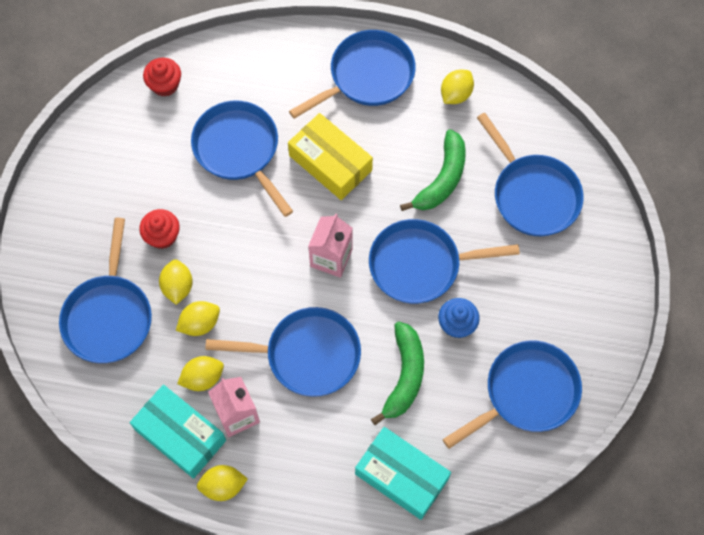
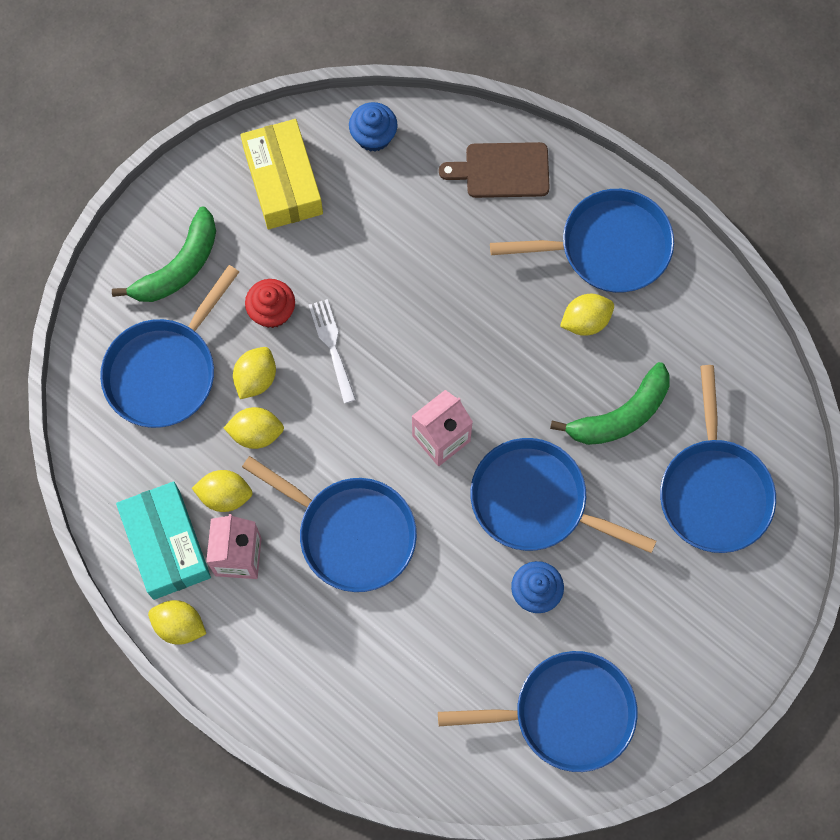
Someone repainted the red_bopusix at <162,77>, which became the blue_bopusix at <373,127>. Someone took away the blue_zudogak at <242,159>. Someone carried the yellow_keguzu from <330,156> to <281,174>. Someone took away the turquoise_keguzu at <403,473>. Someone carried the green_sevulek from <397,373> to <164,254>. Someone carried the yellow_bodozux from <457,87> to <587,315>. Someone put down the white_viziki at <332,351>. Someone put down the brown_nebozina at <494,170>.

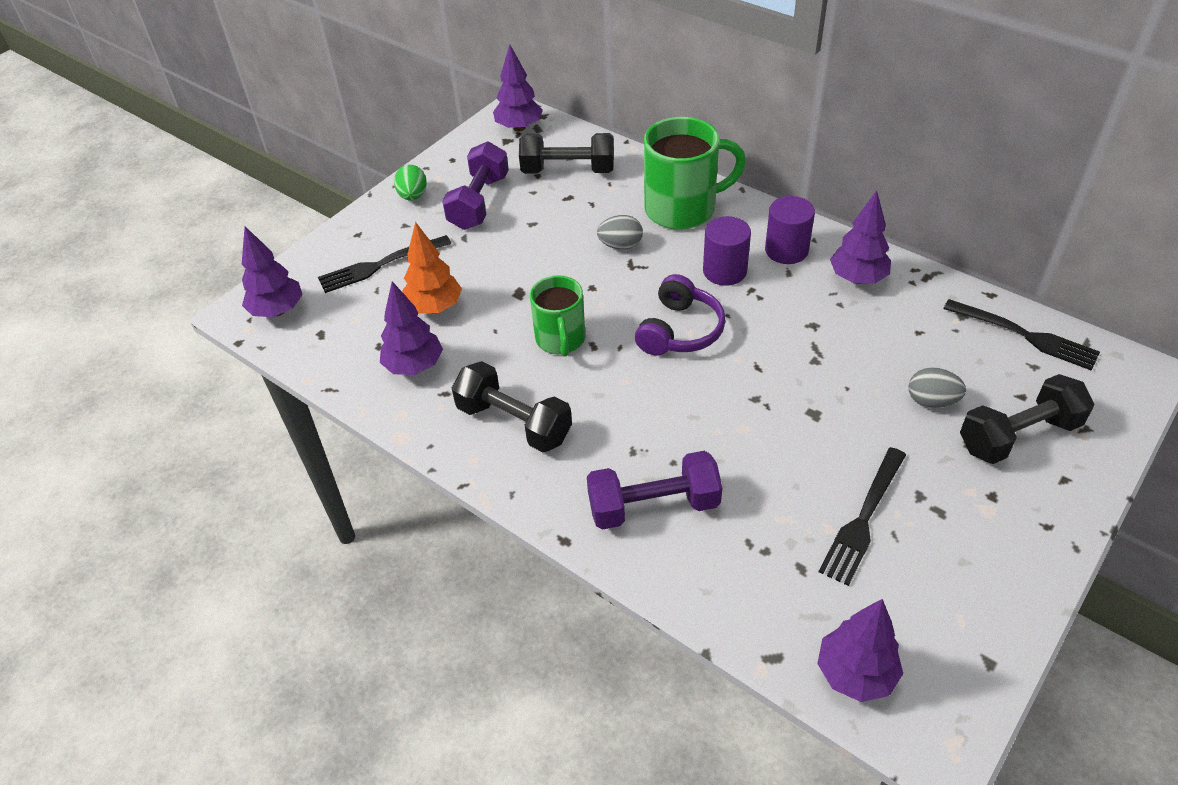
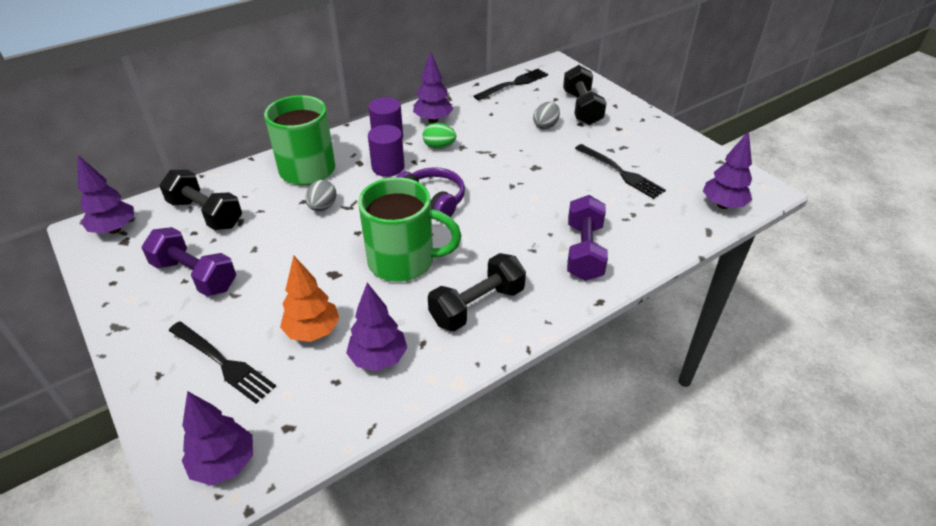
Someone rotated the black_viziki at <384,264> by 45 degrees counterclockwise. Someone carried the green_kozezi from <410,182> to <439,136>. Someone rotated the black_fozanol at <566,153> by 75 degrees counterclockwise. Someone scaled the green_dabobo at <558,316> by 1.56.

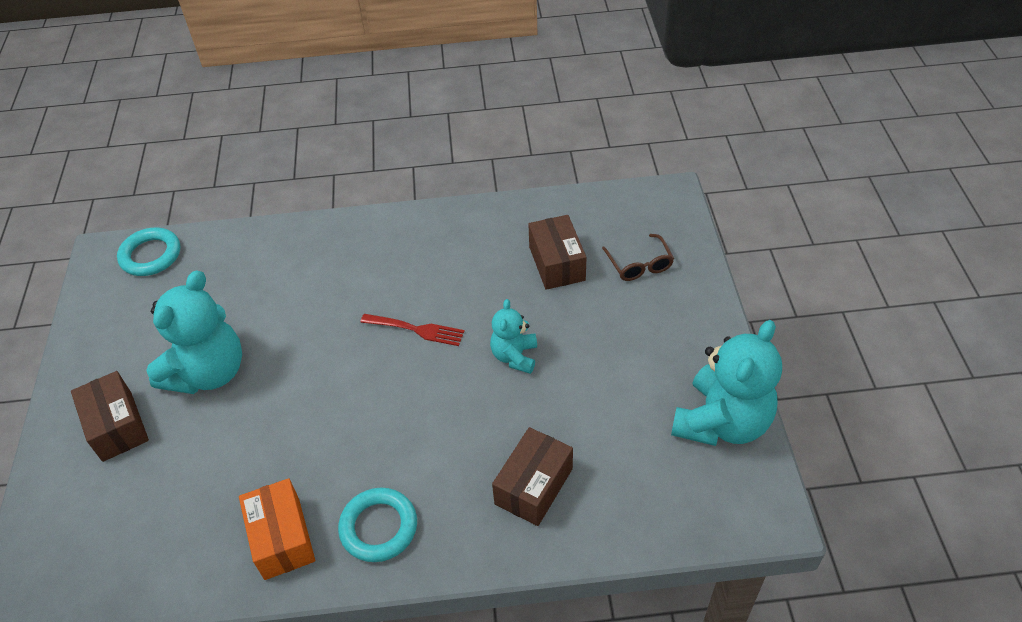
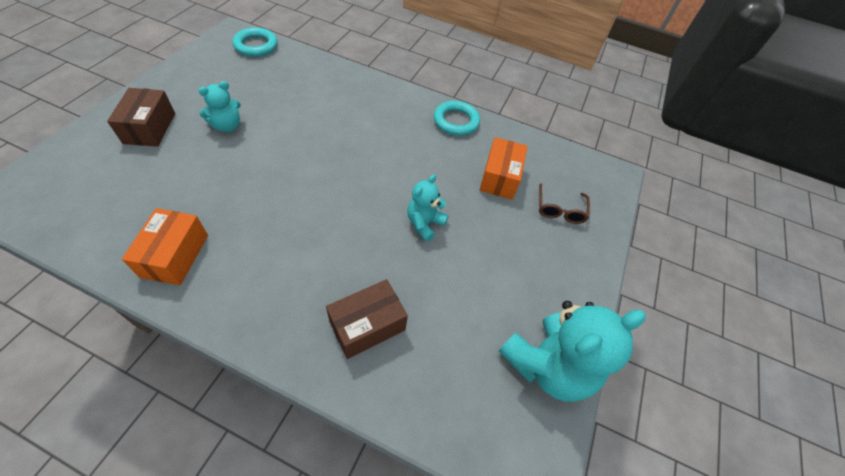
Someone scaled the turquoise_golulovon at <194,332> by 0.54. Someone carried the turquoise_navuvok from <377,525> to <457,118>. Someone took away the red_viziki at <412,330>. Someone repainted the brown_keguzu at <557,252>, which became the orange_keguzu at <504,168>.

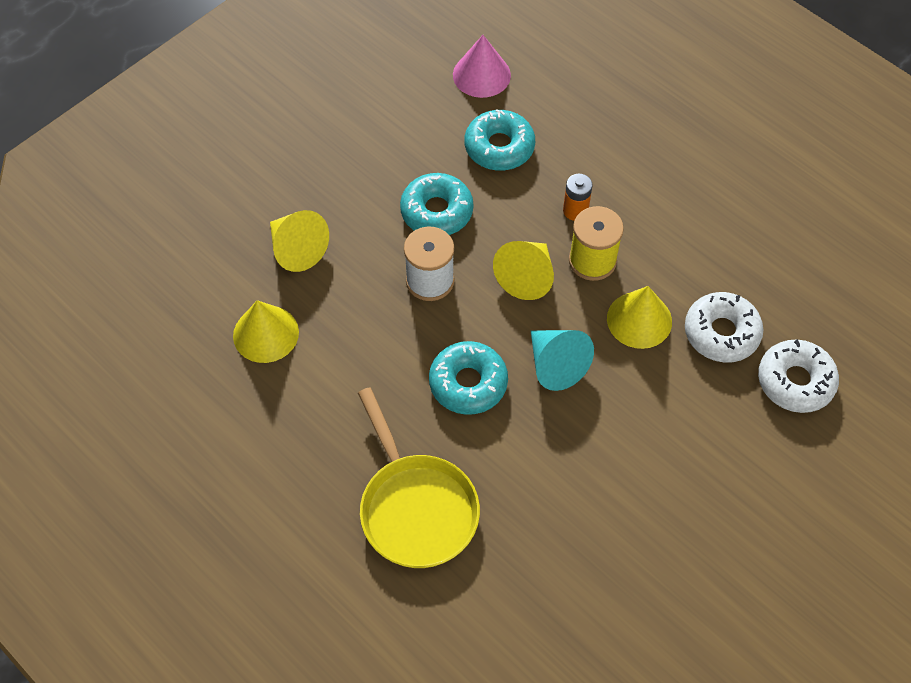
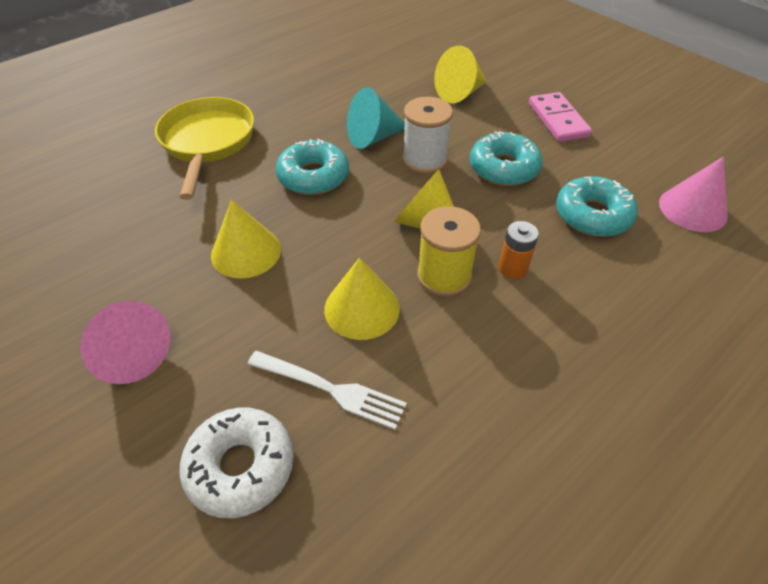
Someone carried the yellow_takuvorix from <266,331> to <246,239>. Someone rotated the yellow_zudogak at <419,477> by 105 degrees clockwise. Someone carried the turquoise_takuvorix from <562,360> to <376,118>. Someone swapped the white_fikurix at <724,327> for the white_viziki at <327,390>. Someone put down the pink_takuvorix at <125,342>. Someone put down the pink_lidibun at <560,117>.

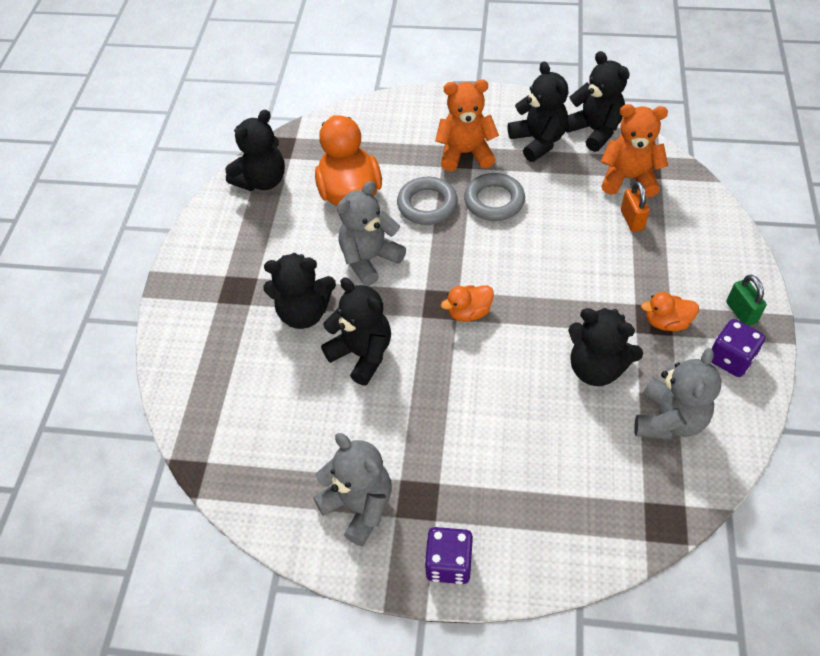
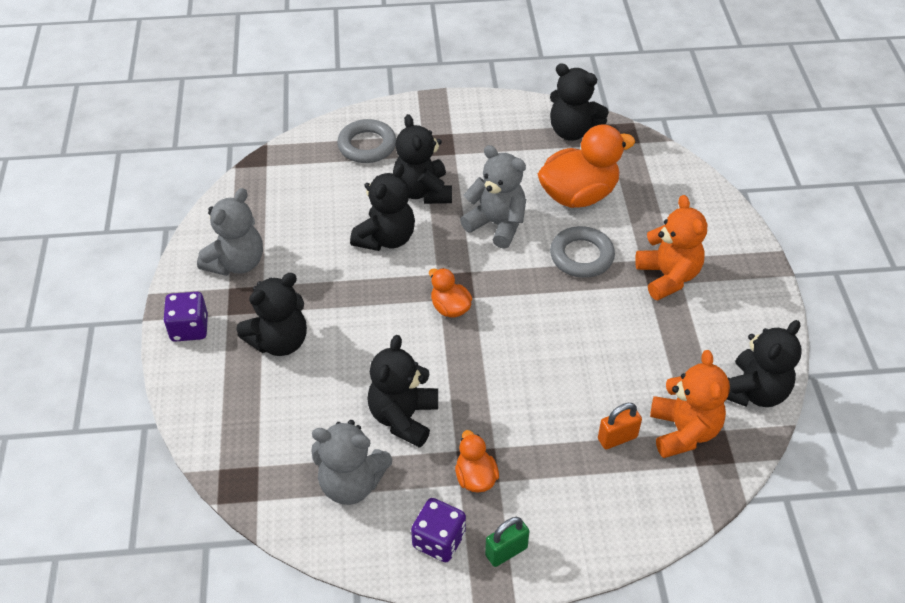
Someone carried the grey_navuvok from <494,197> to <366,141>. Someone carried the black_golulovon from <537,112> to <271,314>.

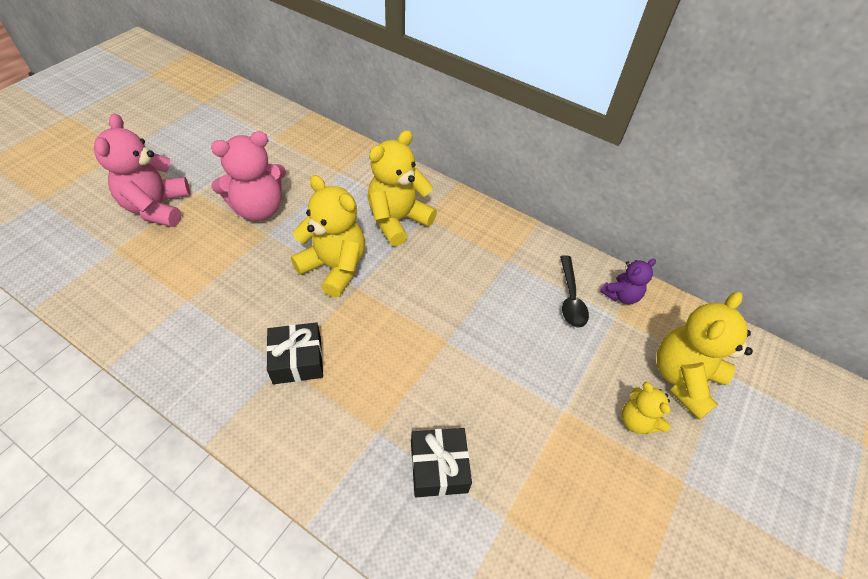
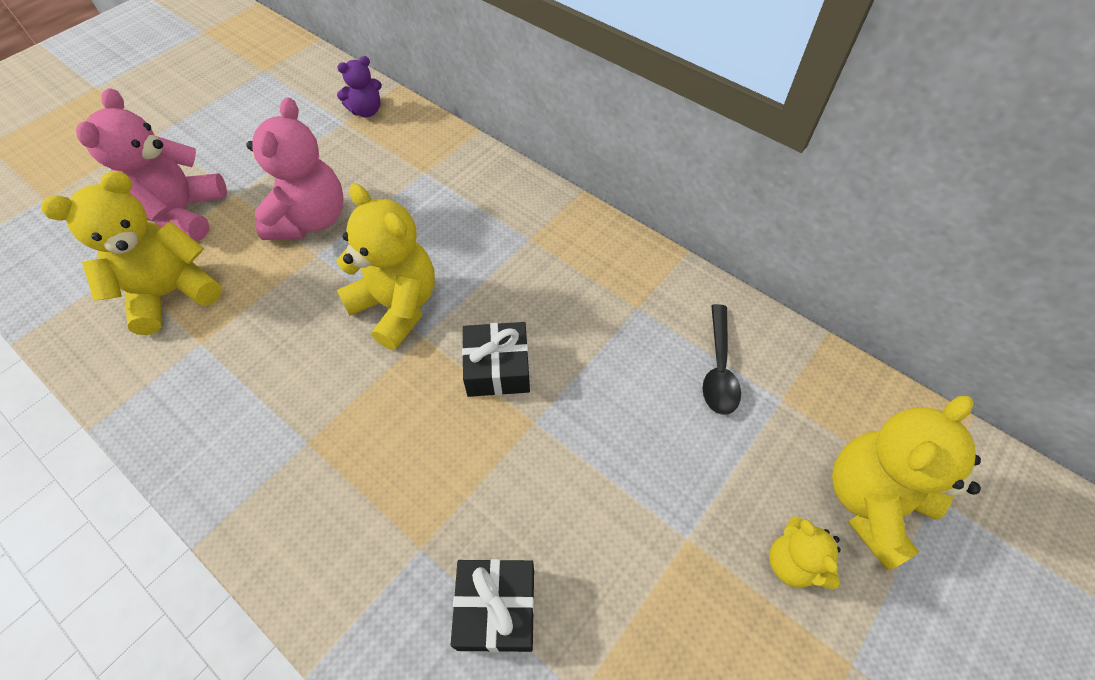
Someone rotated the pink_golulovon at <248,176> by 60 degrees counterclockwise. Someone carried the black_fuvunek from <294,353> to <496,359>. Someone carried the yellow_golulovon from <402,188> to <131,253>. Someone carried the purple_golulovon from <628,281> to <359,86>.

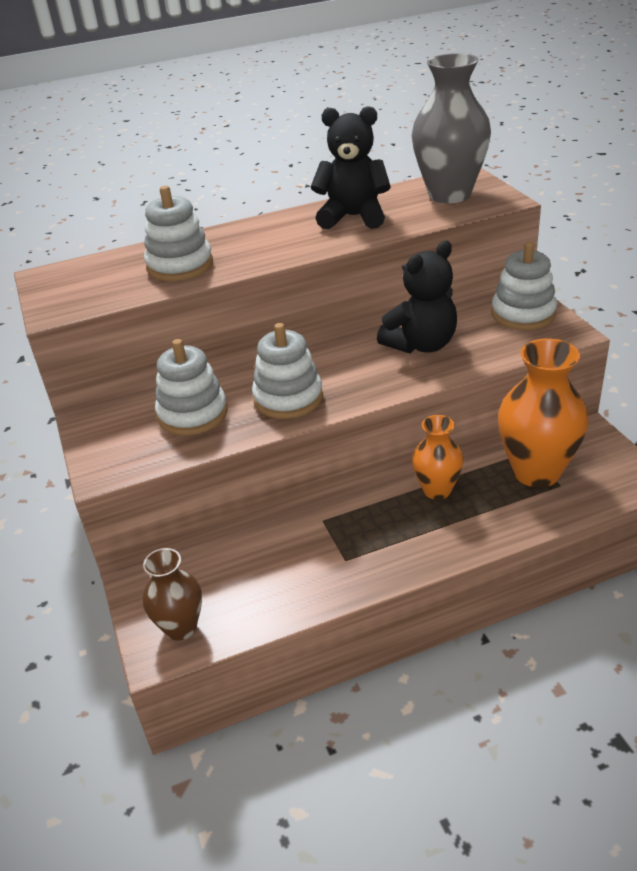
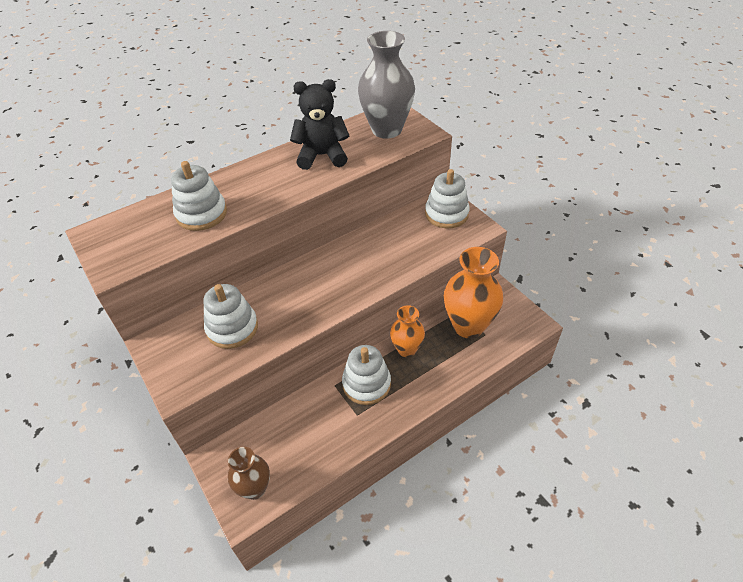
Someone carried the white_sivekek from <287,371> to <366,375>. Someone took away the black_golulovon at <417,297>.

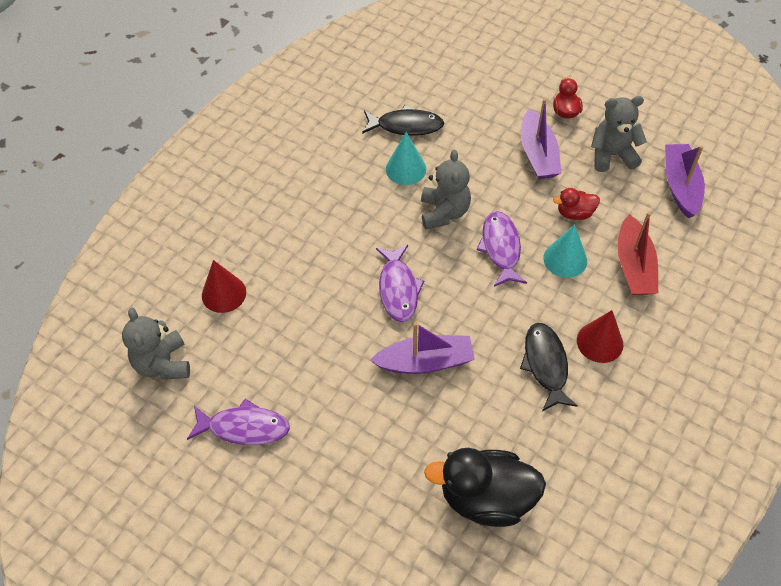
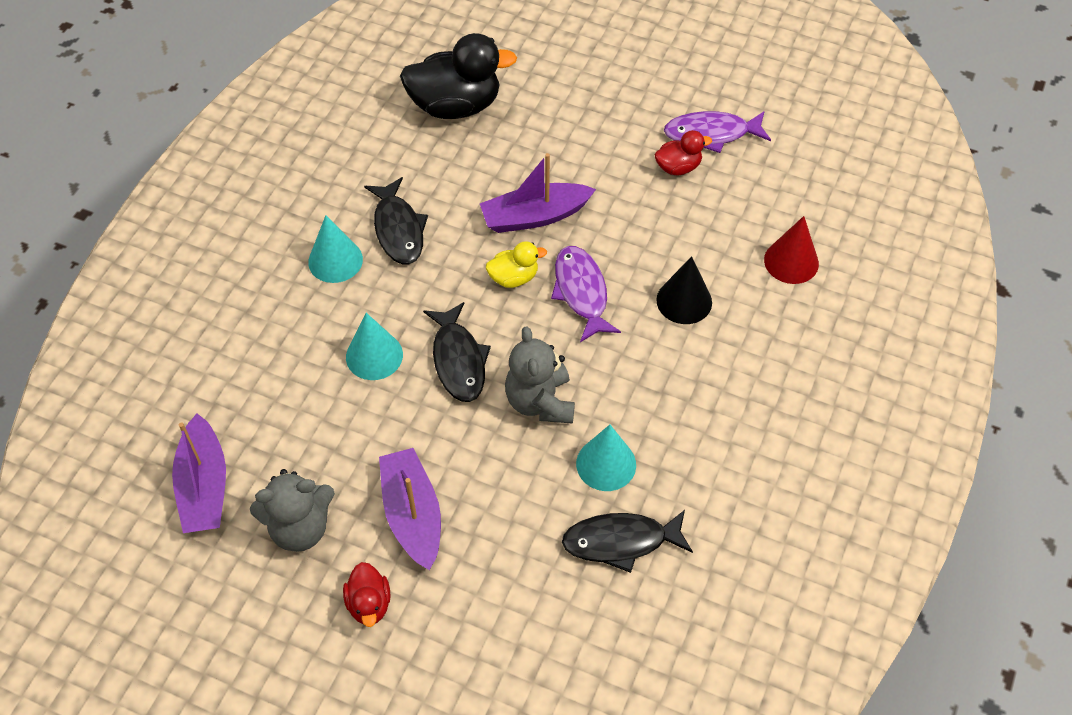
Someone took away the grey_golulovon at <156,344>. Someone repainted the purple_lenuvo at <501,249>, which became the black_lenuvo at <457,352>. Someone carried the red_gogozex from <576,204> to <683,153>. Someone repainted the red_takuvorix at <600,336>, which became the turquoise_takuvorix at <335,249>. Someone took away the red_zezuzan at <637,253>. Someone put down the yellow_gogozex at <516,264>. Someone put down the black_takuvorix at <684,290>.

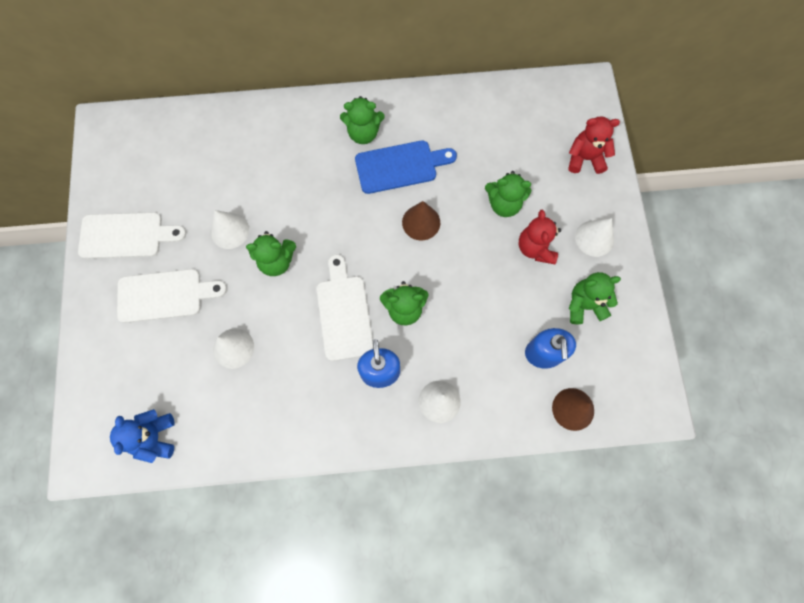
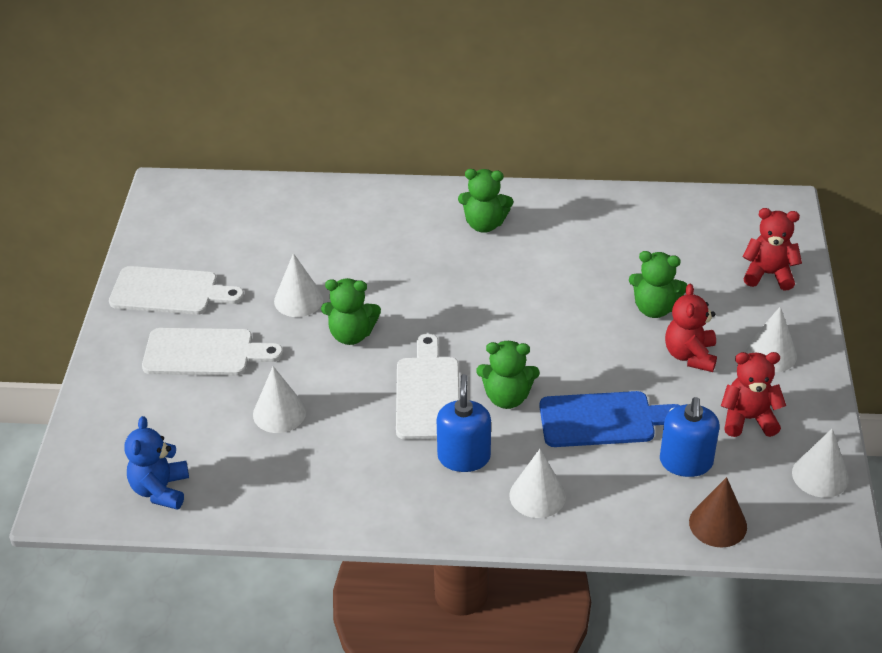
Someone carried the blue_nebozina from <406,167> to <610,419>. Someone took away the brown_takuvorix at <421,220>. Someone repainted the green_golulovon at <595,298>, which became the red_golulovon at <753,394>. Someone put down the white_takuvorix at <820,463>.

